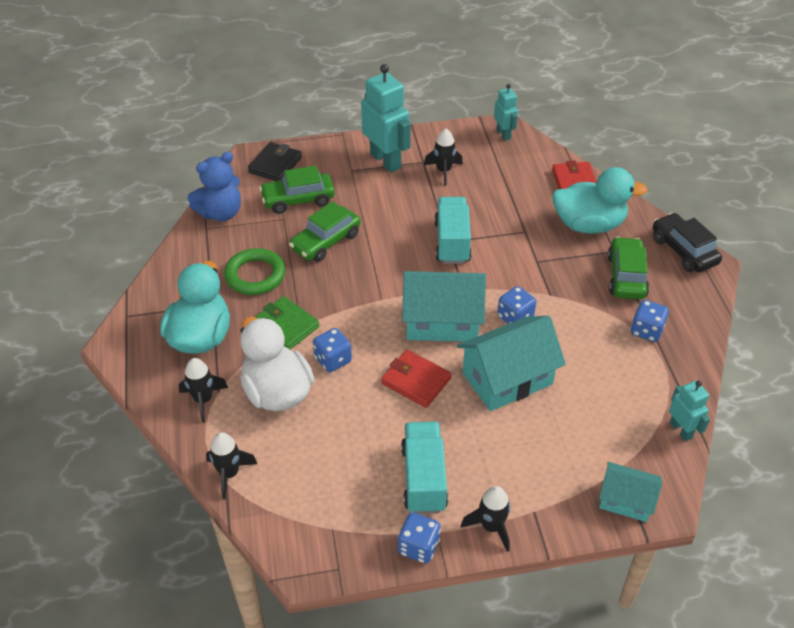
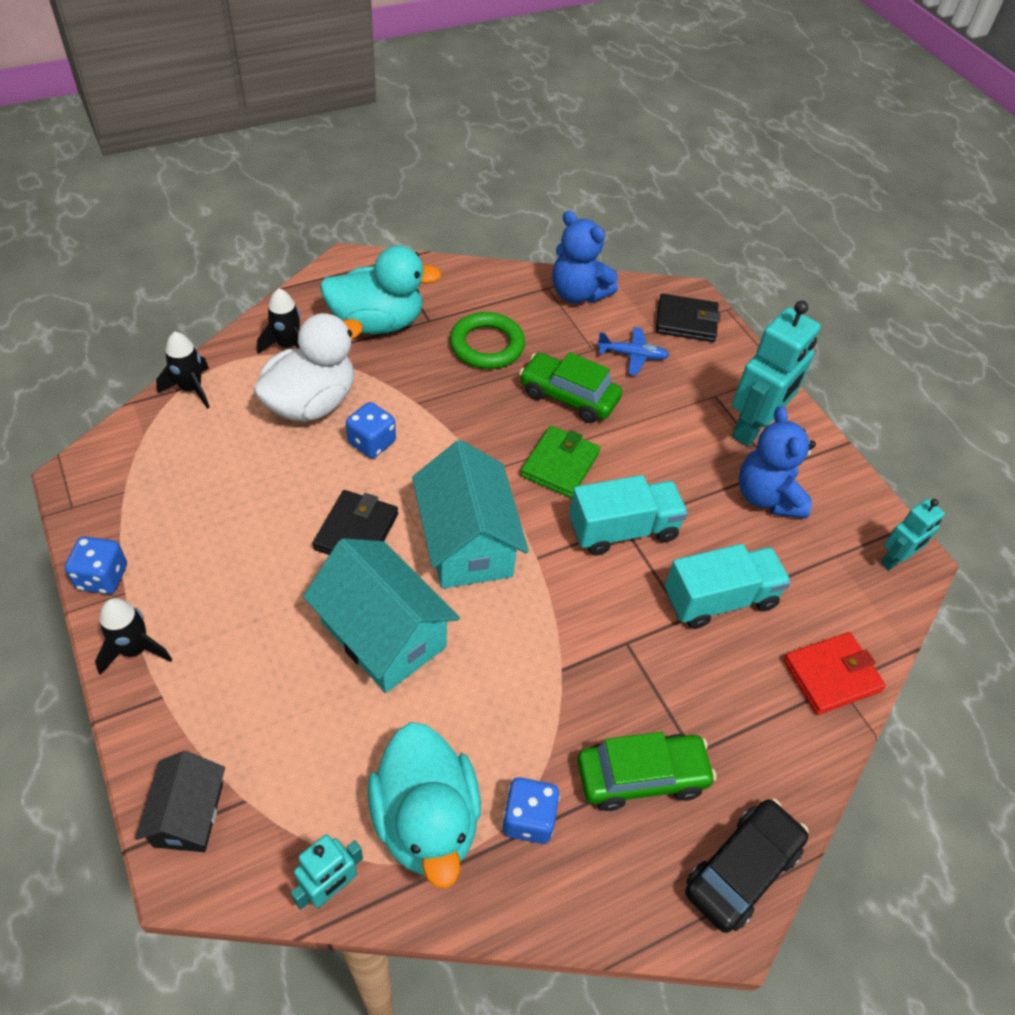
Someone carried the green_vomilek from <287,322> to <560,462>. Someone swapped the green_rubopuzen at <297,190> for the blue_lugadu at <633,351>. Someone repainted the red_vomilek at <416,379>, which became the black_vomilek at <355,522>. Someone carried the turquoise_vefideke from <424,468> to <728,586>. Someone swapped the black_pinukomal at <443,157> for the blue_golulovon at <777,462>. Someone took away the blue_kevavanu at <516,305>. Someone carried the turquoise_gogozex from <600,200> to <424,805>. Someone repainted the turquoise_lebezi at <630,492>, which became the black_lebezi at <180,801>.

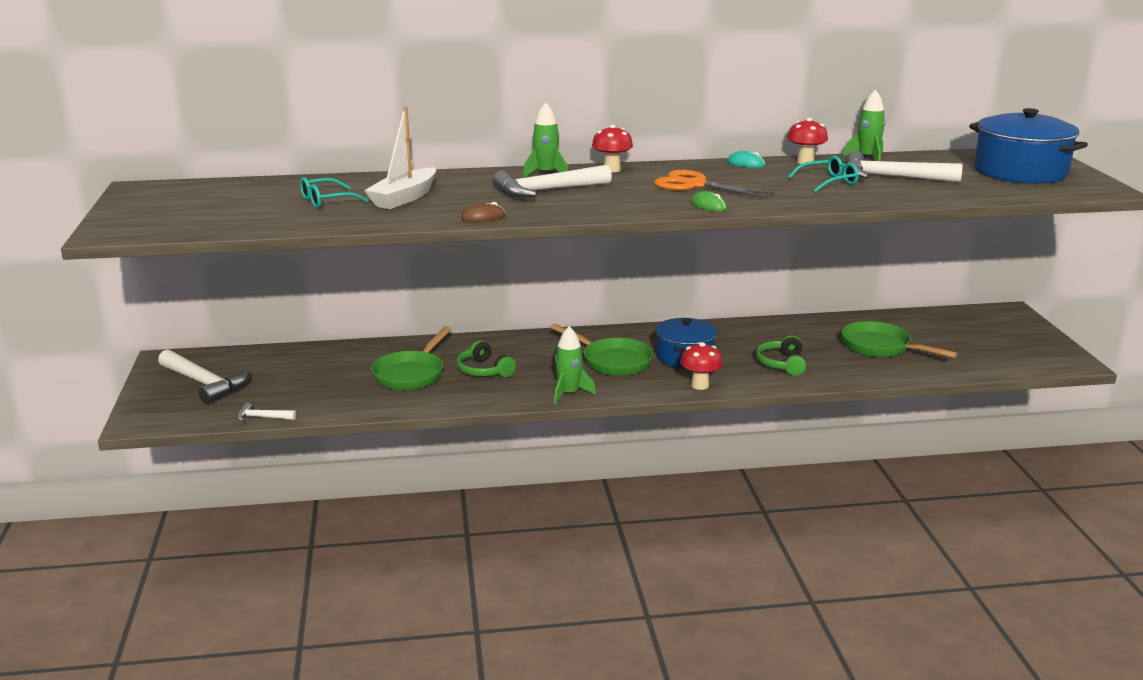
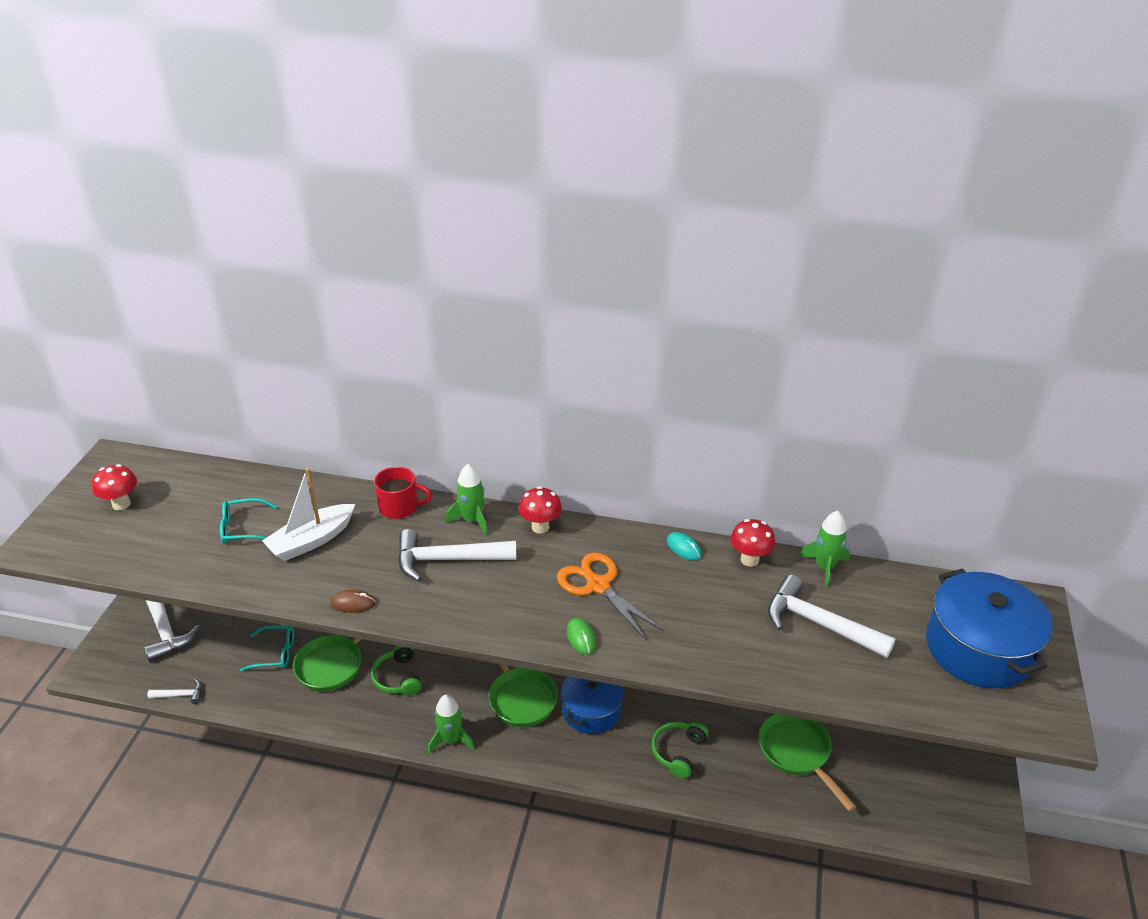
Someone rotated the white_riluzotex at <266,412> by 150 degrees clockwise. Someone carried the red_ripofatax from <701,366> to <114,487>. Someone carried the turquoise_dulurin from <823,174> to <267,648>. Someone put down the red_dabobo at <403,493>.

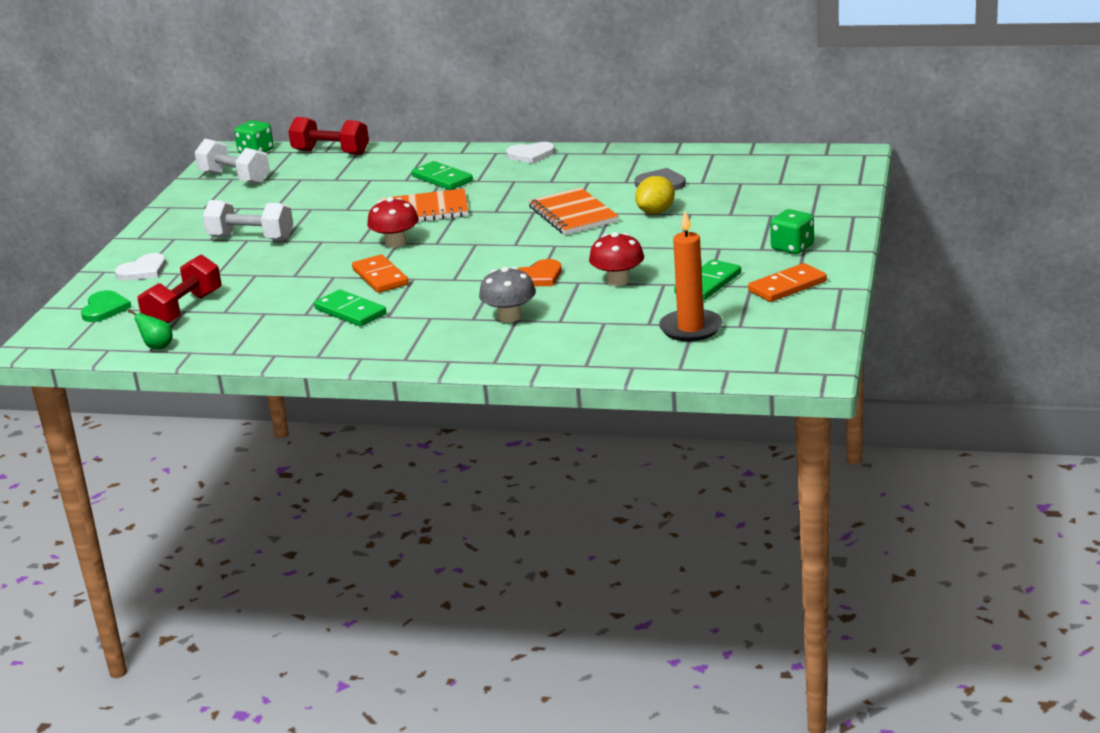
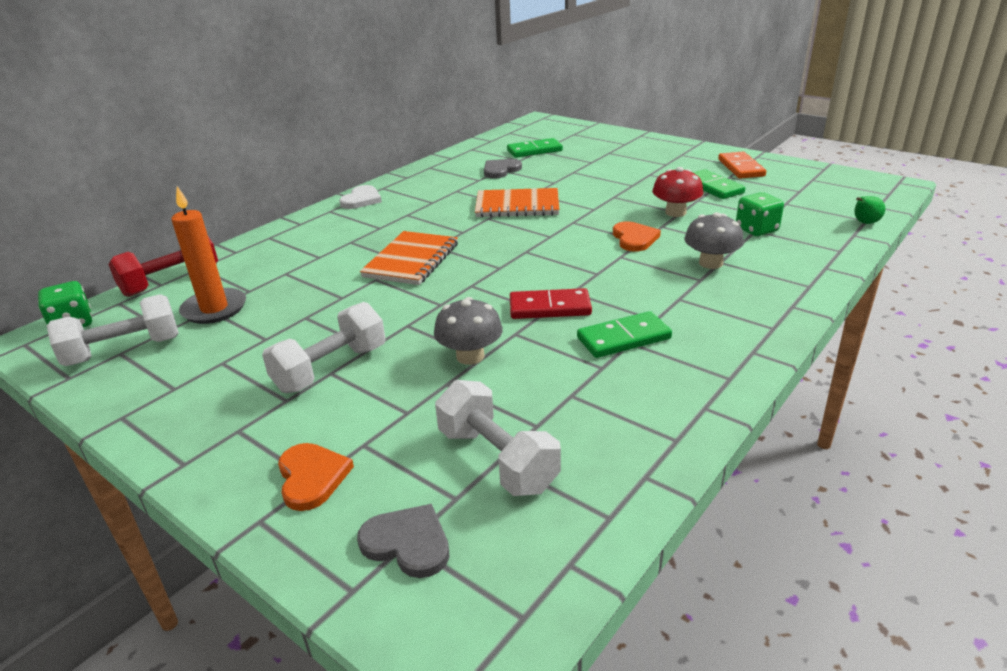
Someone repainted the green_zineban at <106,306>, which became the grey_zineban at <403,541>. Someone repainted the white_zineban at <140,267>, which became the orange_zineban at <316,477>. Someone carried the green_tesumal from <150,329> to <870,210>. Someone repainted the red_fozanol at <180,289>, which became the white_fozanol at <498,438>. Someone repainted the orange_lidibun at <380,273>, which became the red_lidibun at <551,303>. Someone took away the red_ripofatax at <393,222>. Someone carried the green_lidibun from <442,175> to <535,148>. Someone took away the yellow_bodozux at <655,195>. Someone carried the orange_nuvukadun from <691,276> to <209,255>. Someone carried the green_kevavanu from <792,231> to <760,214>. Someone put down the grey_ripofatax at <468,331>.

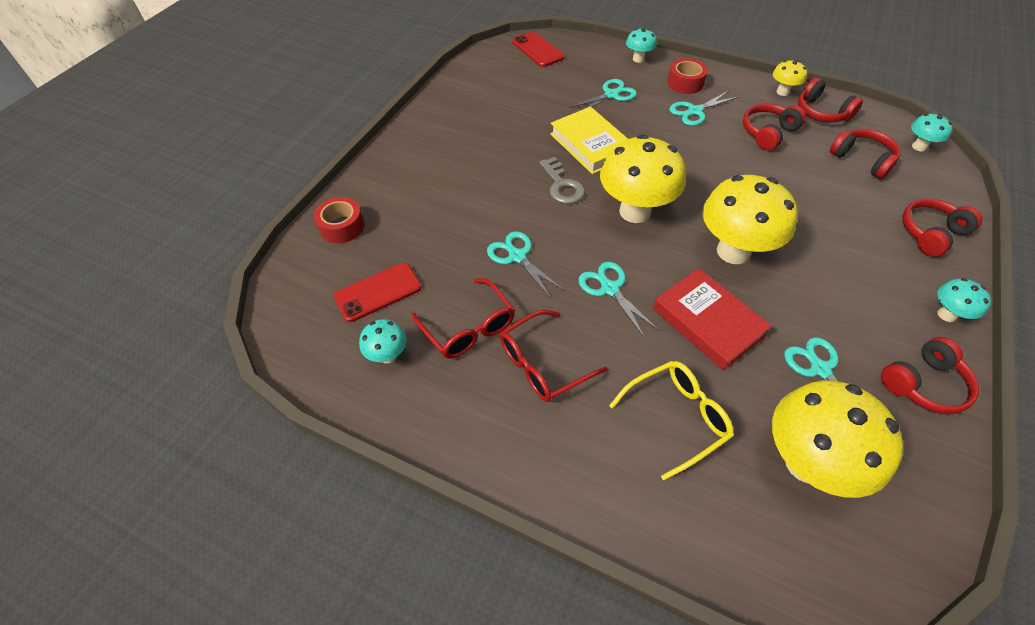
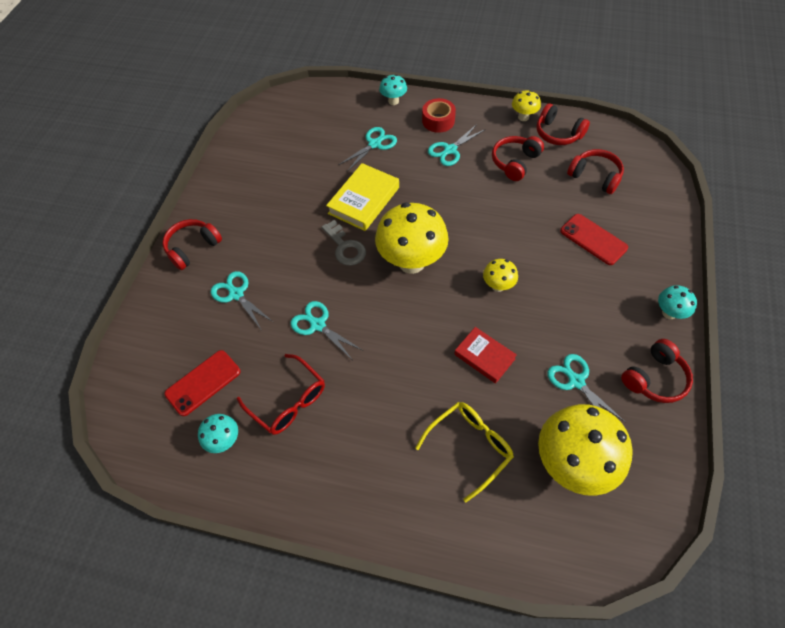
Someone took away the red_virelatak at <339,220>. Someone took away the red_dulurin at <554,356>. Someone carried the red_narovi from <538,49> to <594,239>. Someone rotated the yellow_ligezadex at <589,140> by 75 degrees clockwise. Someone carried the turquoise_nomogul from <618,300> to <241,300>. Someone scaled the red_ligezadex at <712,319> by 0.66. Someone scaled the yellow_ripofatax at <750,219> by 0.48. Someone carried the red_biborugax from <942,228> to <192,244>. Someone took away the turquoise_ripofatax at <931,132>.

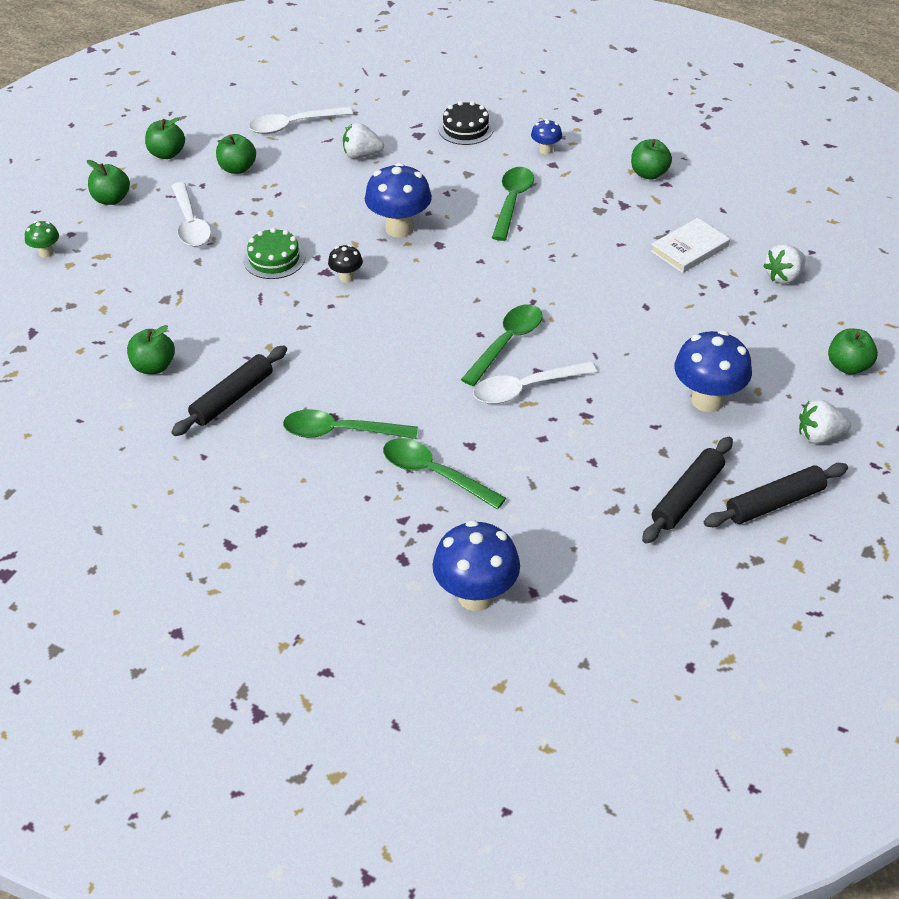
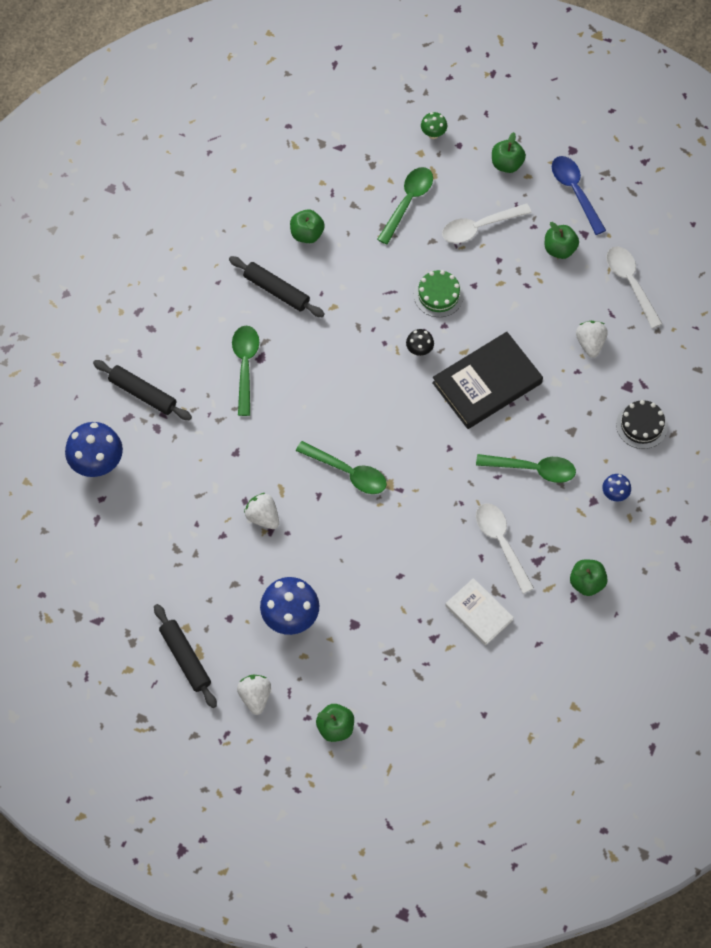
Someone swapped the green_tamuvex at <165,138> for the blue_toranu at <579,195>. Someone swapped the blue_ripofatax at <398,200> for the black_ligezadex at <487,380>. Someone carried the green_toranu from <444,473> to <405,206>. Someone carried the white_toranu from <535,382> to <505,548>. Someone carried the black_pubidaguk from <687,490> to <142,390>. Someone carried the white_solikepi from <784,264> to <261,511>.

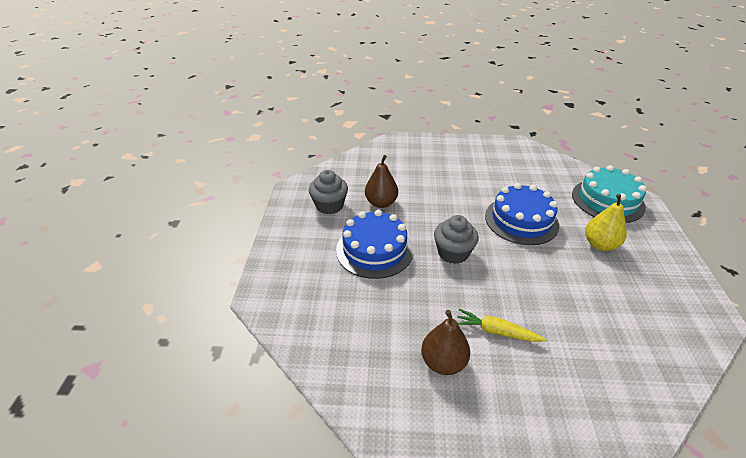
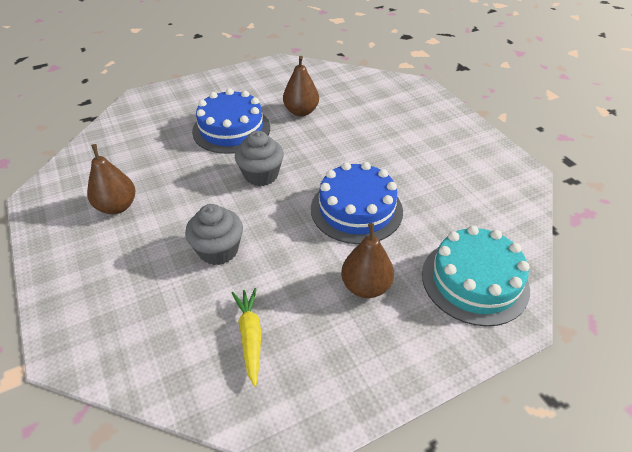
Someone carried the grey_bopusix from <328,192> to <214,234>. Someone carried the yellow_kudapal from <502,325> to <246,337>. Someone repainted the yellow_tesumal at <606,222>, which became the brown_tesumal at <367,260>.

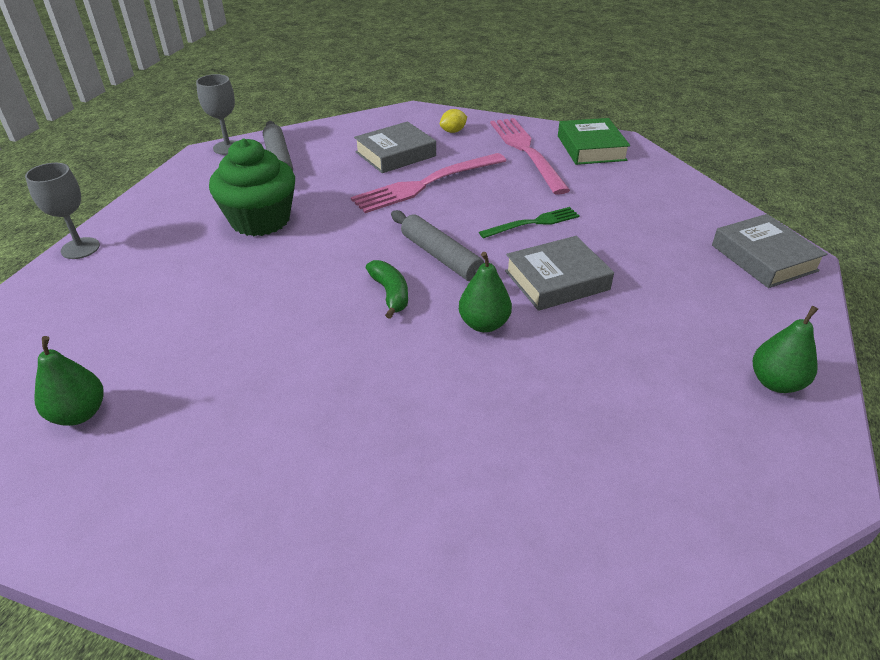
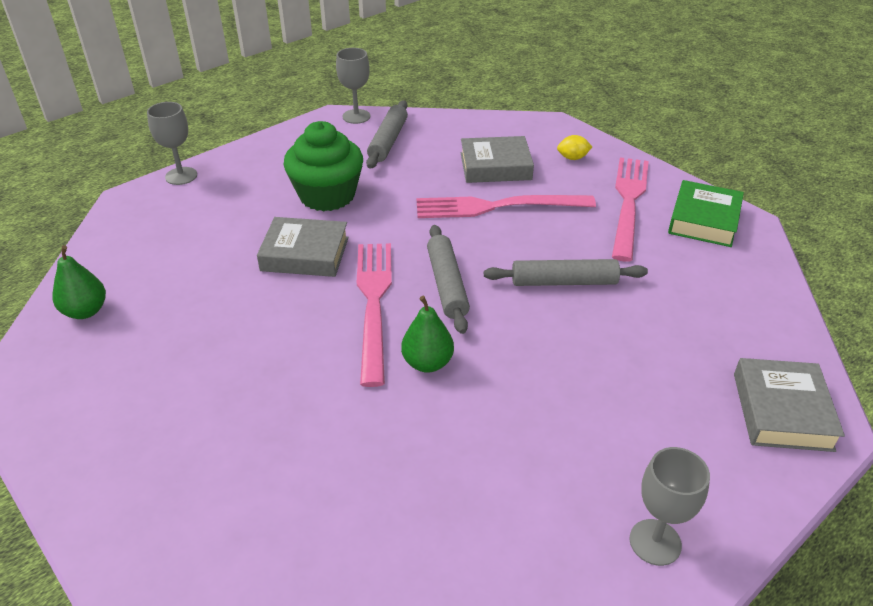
Someone swapped the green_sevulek at <387,289> for the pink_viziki at <374,315>. Someone swapped the green_viziki at <529,222> for the grey_pubidaguk at <566,272>. Someone carried the grey_ligezadex from <559,273> to <303,247>. Someone swapped the green_tesumal at <785,349> for the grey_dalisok at <670,506>.

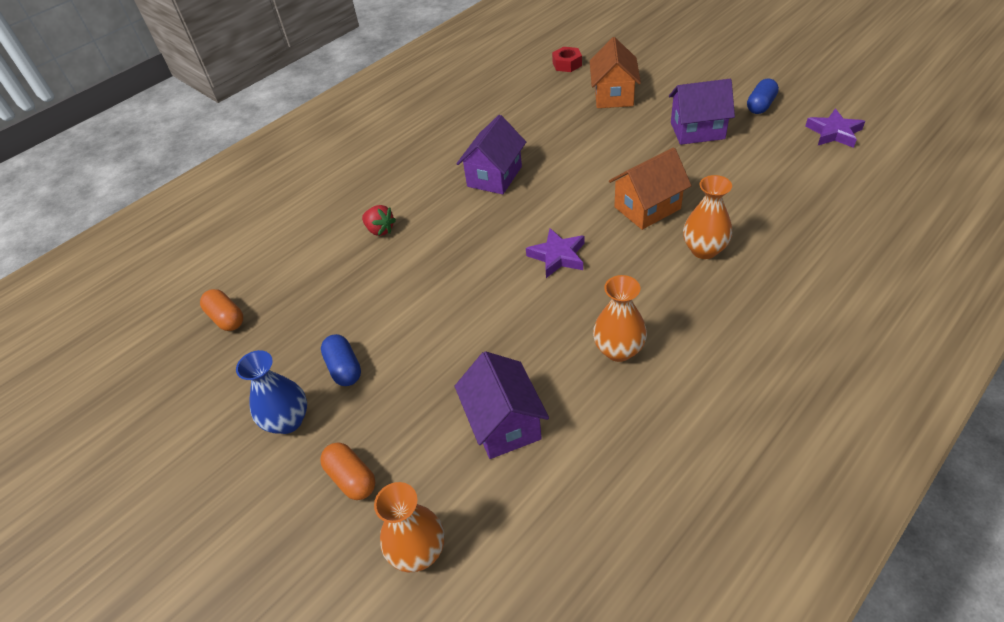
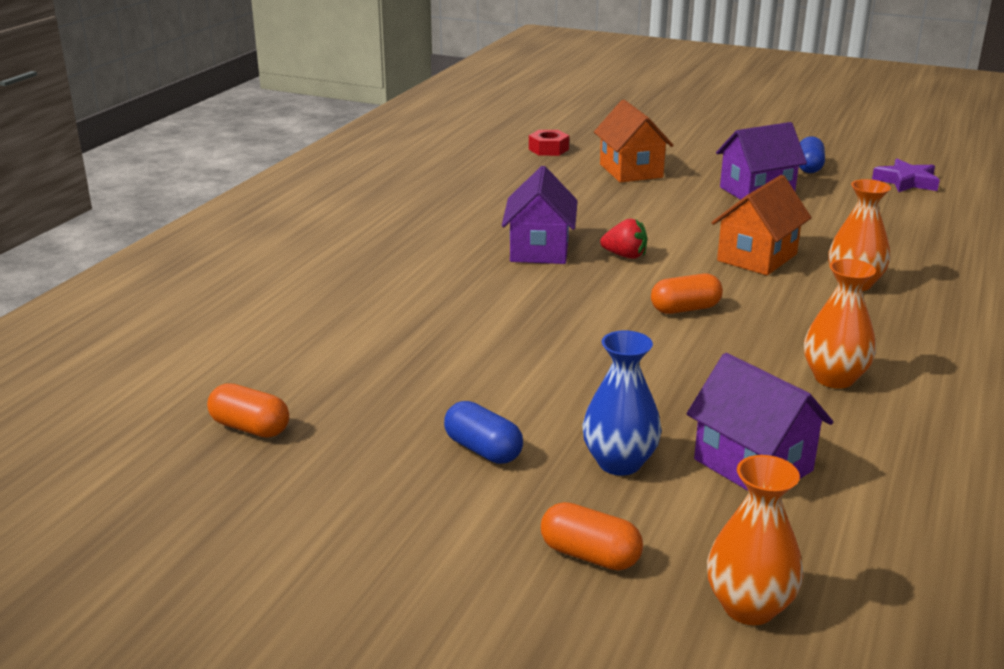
Someone carried the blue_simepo from <271,392> to <622,403>. Someone carried the red_solikepi from <379,220> to <623,239>. Someone swapped the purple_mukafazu at <555,253> for the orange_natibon at <687,294>.

